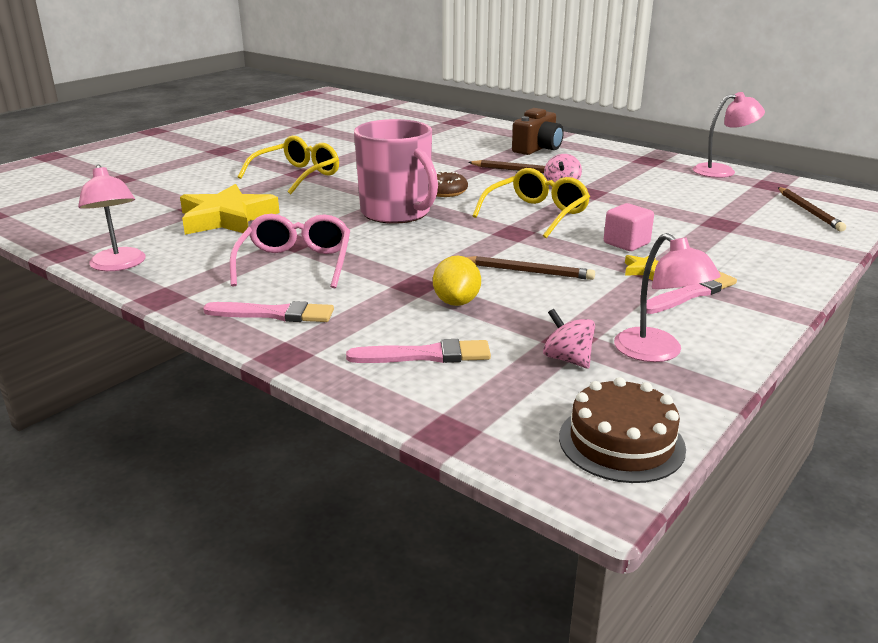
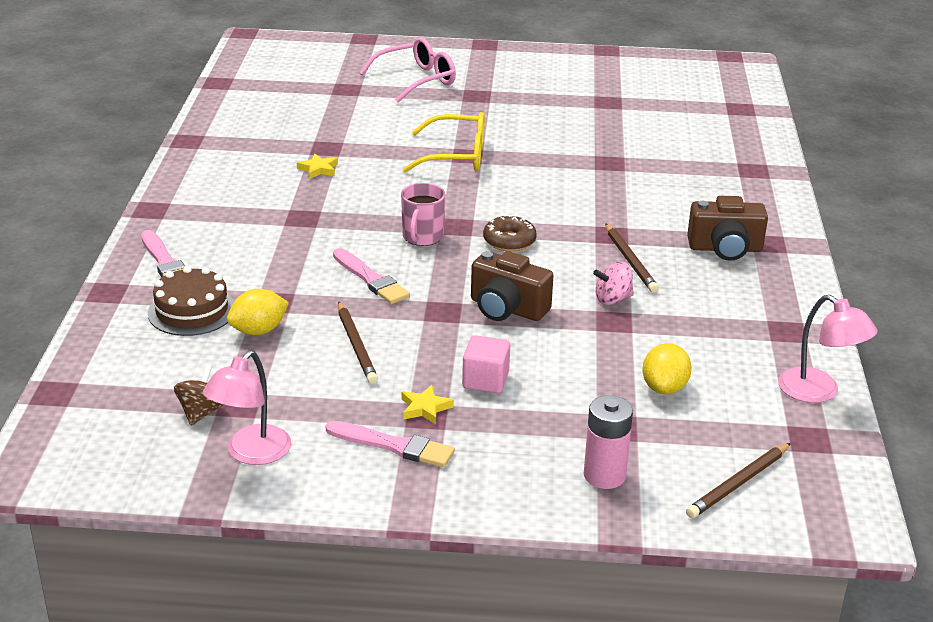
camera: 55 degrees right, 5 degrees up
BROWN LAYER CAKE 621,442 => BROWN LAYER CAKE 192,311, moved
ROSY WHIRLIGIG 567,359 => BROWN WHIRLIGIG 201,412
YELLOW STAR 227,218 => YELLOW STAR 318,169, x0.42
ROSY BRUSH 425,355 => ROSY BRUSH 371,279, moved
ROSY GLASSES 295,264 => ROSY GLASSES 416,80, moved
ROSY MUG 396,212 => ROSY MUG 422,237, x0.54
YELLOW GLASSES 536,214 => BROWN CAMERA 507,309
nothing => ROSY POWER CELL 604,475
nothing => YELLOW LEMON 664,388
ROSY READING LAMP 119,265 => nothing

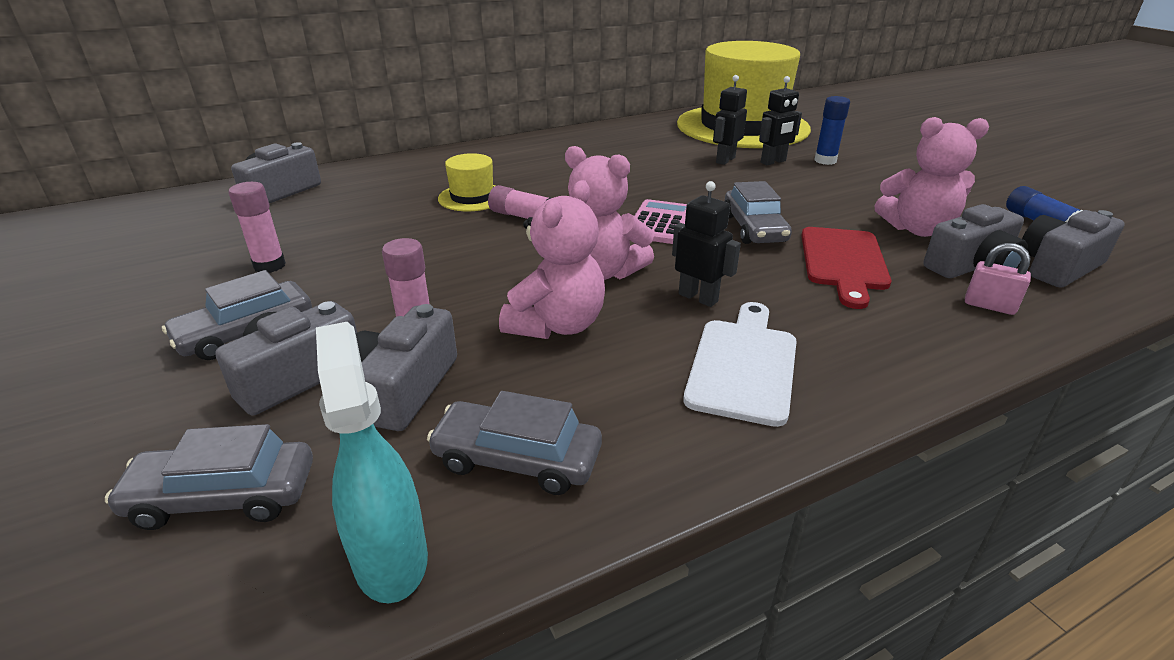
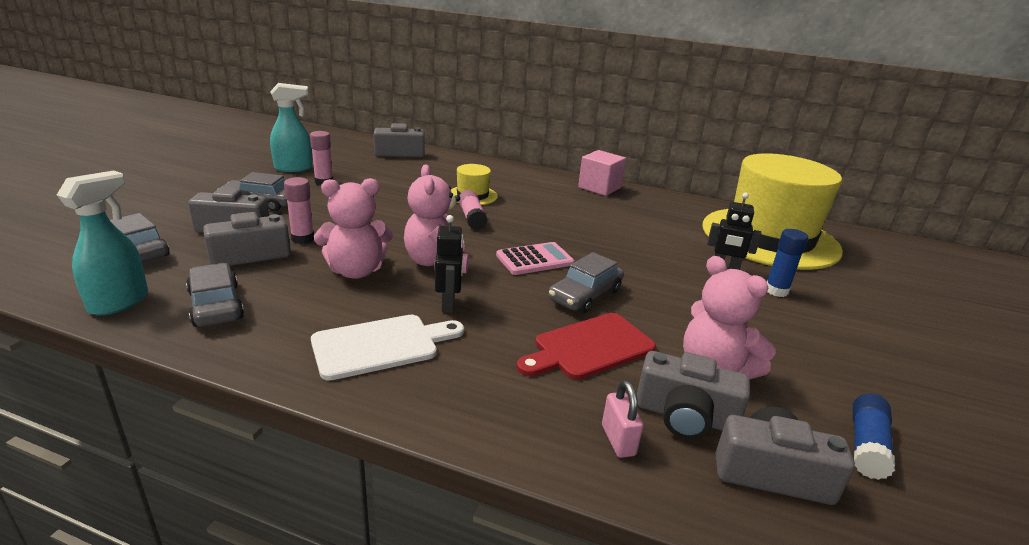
camera: 45 degrees right, 5 degrees down
nothing => TEAL SPRAYER 294,168
nothing => ROSY CUBE 599,187
JET-BLACK TOY ROBOT 725,160 => nothing

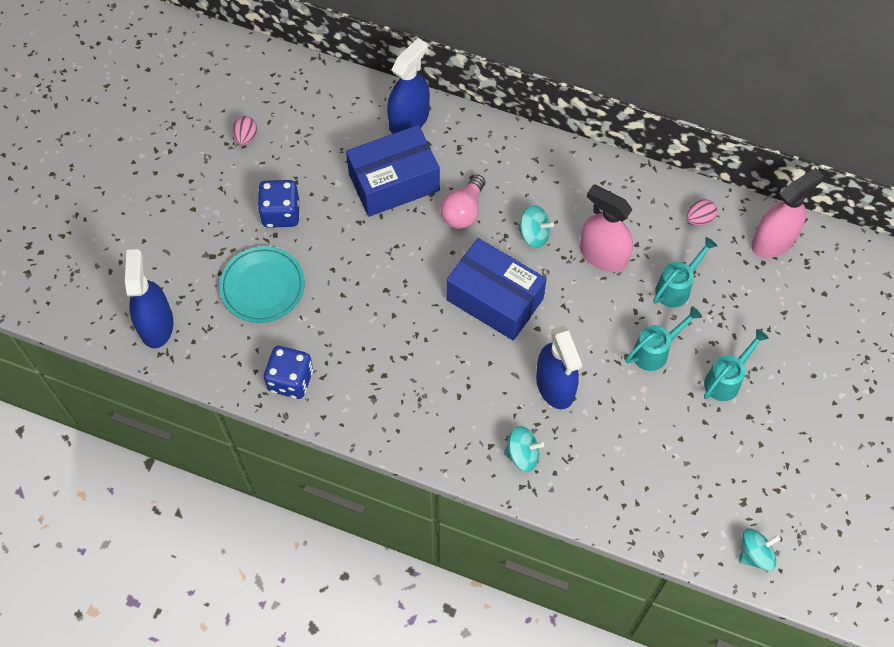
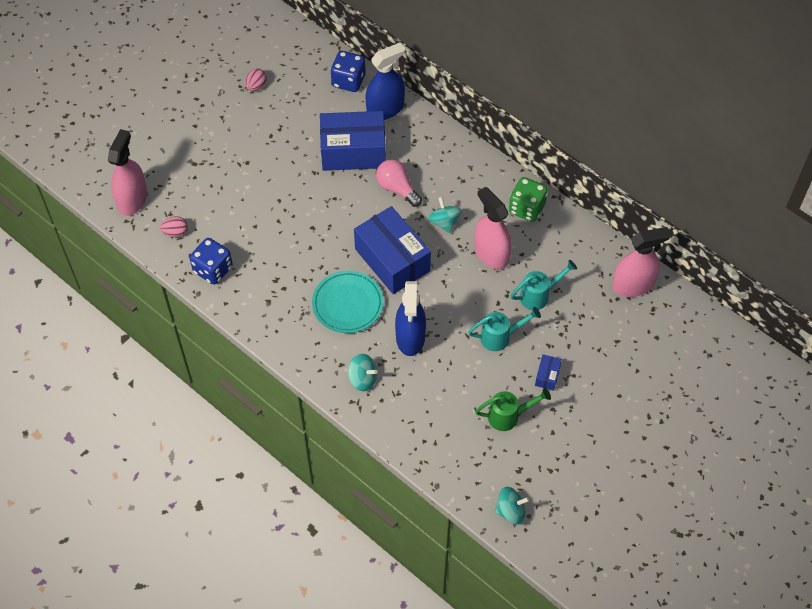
camera: 20 degrees right, 5 degrees down
BLUE SPRAYER 156,325 => ROSY SPRAYER 132,199
ROSY EGG 699,219 => ROSY EGG 175,232, moved
TEAL PLATE 262,286 => TEAL PLATE 347,304, moved
BLUE GAME DIE 281,213 => BLUE GAME DIE 348,81, moved
ROSY LIGHT BULB 463,211 => ROSY LIGHT BULB 397,188, 90 degrees clockwise
TEAL WHIRLIGIG 534,234 => TEAL WHIRLIGIG 444,222, 150 degrees counterclockwise
nothing => LEAF-GREEN WATERING POT 509,416
nothing => LEAF-GREEN GAME DIE 526,208
TEAL WATERING POT 726,379 => BLUE PARCEL 547,376

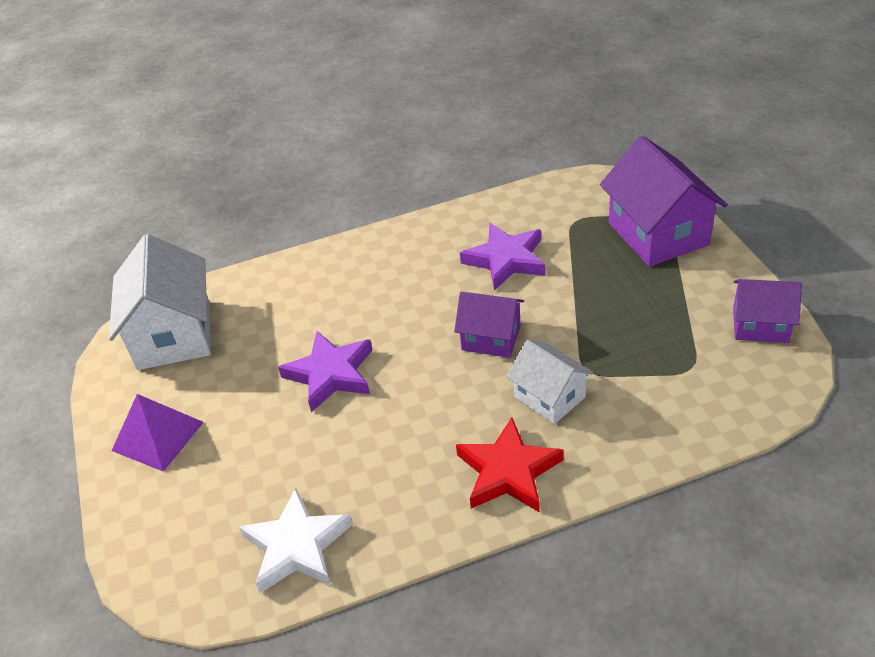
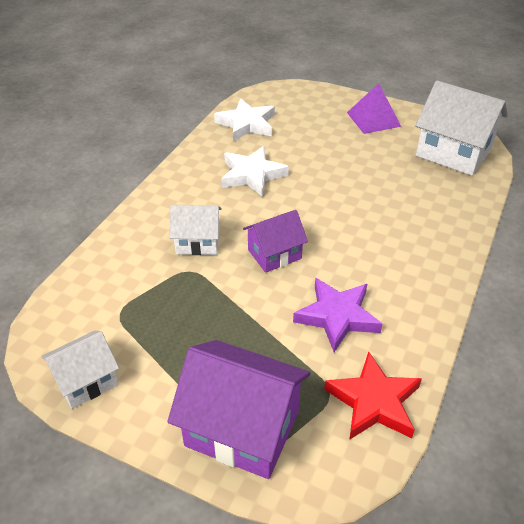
camera: 130 degrees right, 0 degrees up
VIOLET COTTAGE 760,325 => WHITE COTTAGE 86,381
nothing => WHITE STAR 252,175
RED STAR 508,471 => RED STAR 374,401, moved
VIOLET STAR 331,374 => nothing

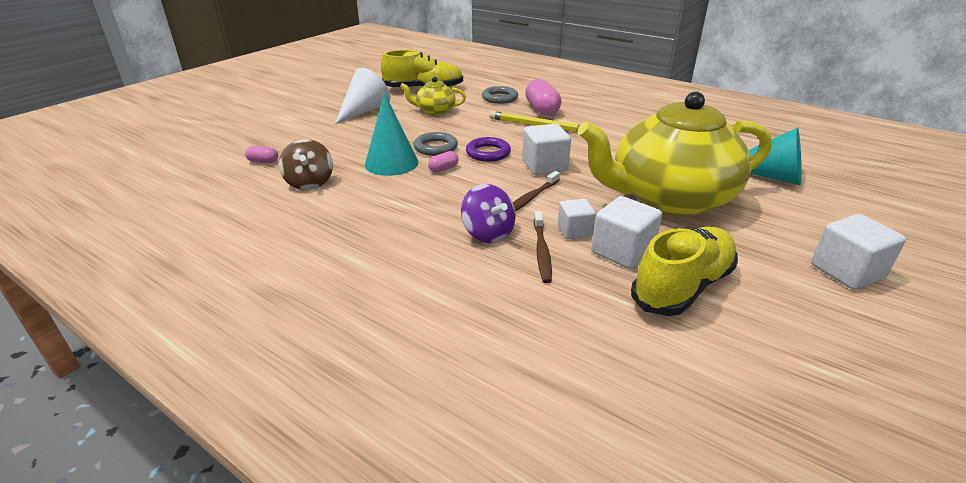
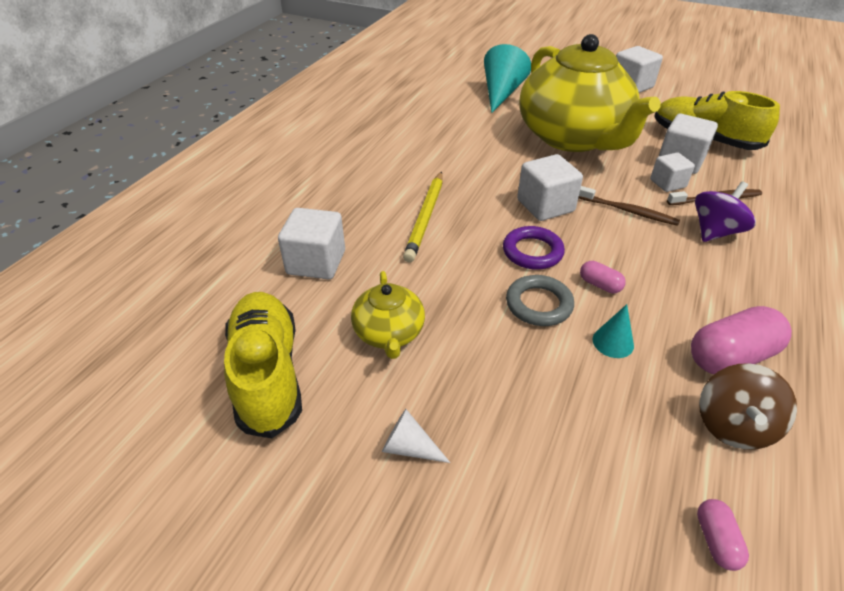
camera: 100 degrees left, 10 degrees up
GRAY HOOP 499,98 => WHITE CUBE 316,262
WHITE SOLID CONE 364,111 => WHITE SOLID CONE 409,447, x0.49
TEAL SOLID CONE 391,163 => TEAL SOLID CONE 613,342, x0.49
ROSY CAPSULE 542,109 => ROSY CAPSULE 730,356, moved
BROWN WHIRLIGIG 309,183 => BROWN WHIRLIGIG 733,425, 135 degrees clockwise

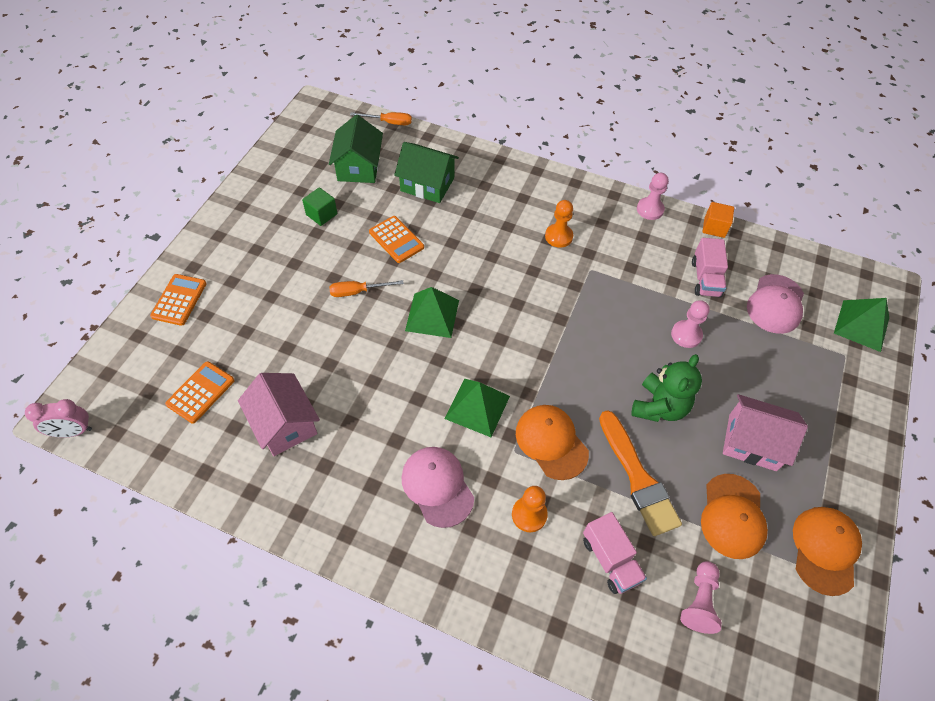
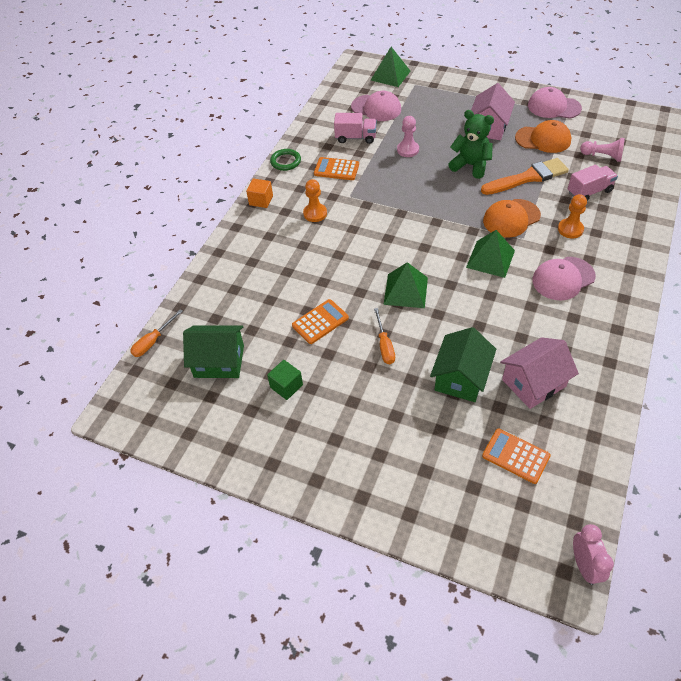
camera: 85 degrees left, 5 degrees down
ORANGE-COLOURED SCREWDRIVER 389,122 => ORANGE-COLOURED SCREWDRIVER 153,341, 150 degrees counterclockwise
ORANGE-COLOURED CUBE 714,227 => ORANGE-COLOURED CUBE 261,200, moved
ROSY GAME PAWN 650,209 => LEAF-GREEN HOOP 285,161
ORANGE-COLOURED ADDING MACHINE 179,300 => ORANGE-COLOURED ADDING MACHINE 336,169, moved
LEAF-GREEN COTTAGE 427,184 => LEAF-GREEN COTTAGE 460,377, moved
ORANGE-COLOURED BASEBALL CAP 825,550 => ROSY BASEBALL CAP 553,107

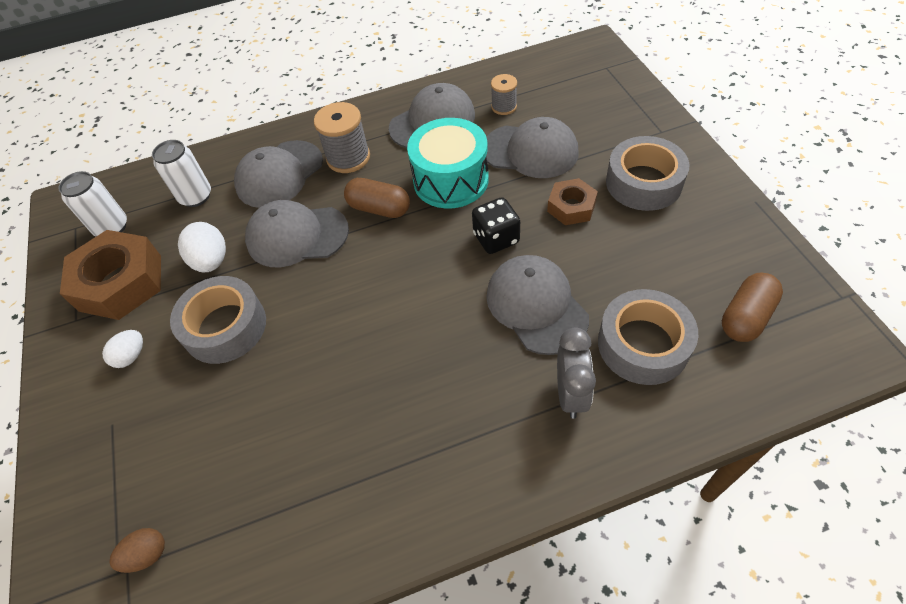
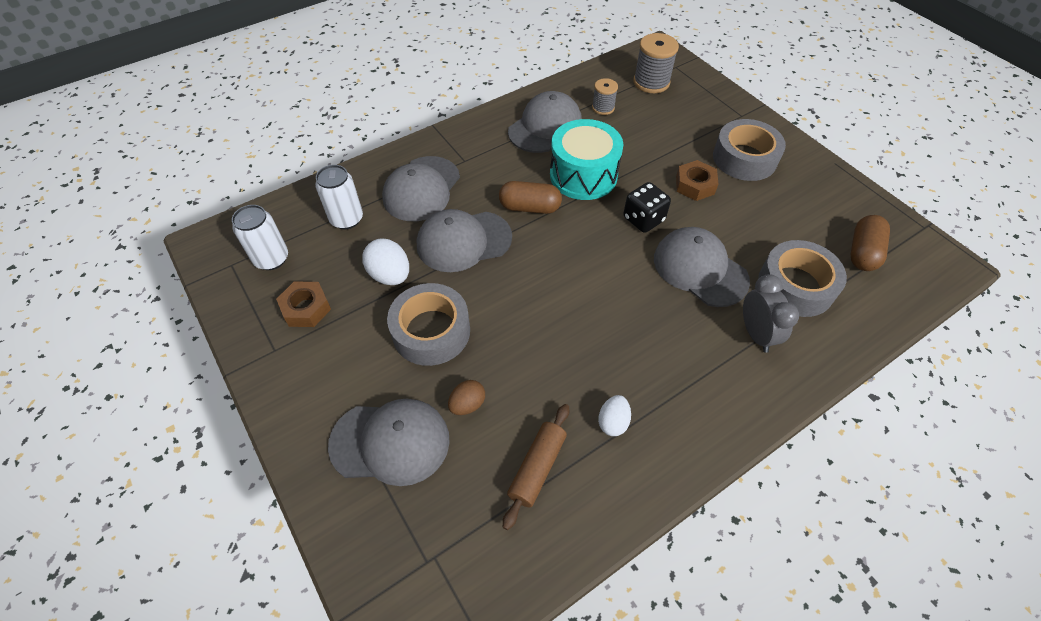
camera: 20 degrees left, 0 degrees up
BROWN HEXAGON NUT 120,283 => BROWN HEXAGON NUT 306,308, x0.55
GRAY BASEBALL CAP 530,151 => GRAY BASEBALL CAP 390,442, moved
BROWN EGG 147,554 => BROWN EGG 467,404, moved
nothing => BROWN ROLLING PIN 537,468
WHITE EGG 131,356 => WHITE EGG 613,422, moved
GRAY BOBBIN 348,158 => GRAY BOBBIN 651,82, moved

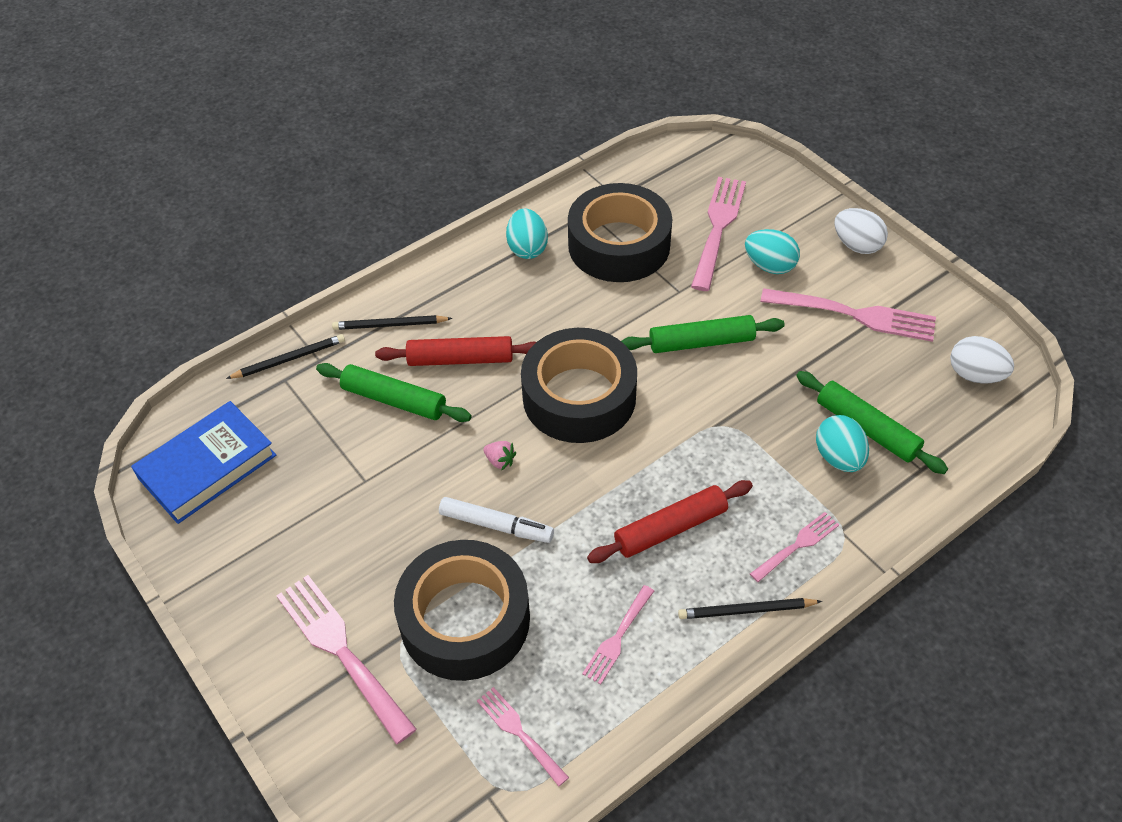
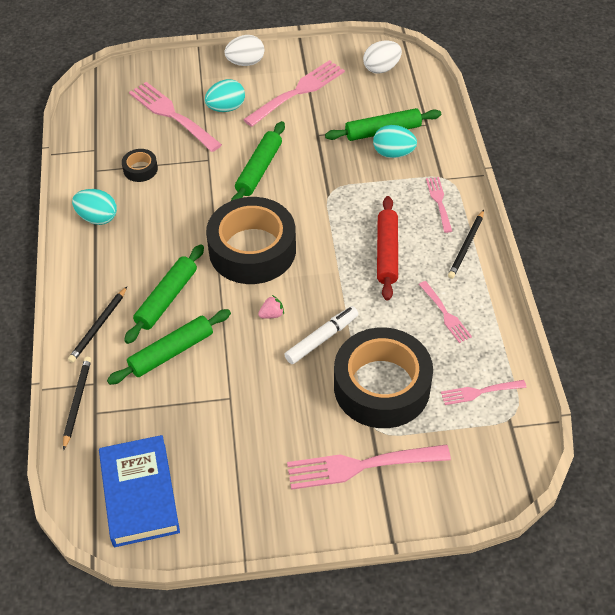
camera: 60 degrees left, 0 degrees up
JET-BLACK STICKY TAPE 619,245 => JET-BLACK STICKY TAPE 140,169, x0.42
RED ROLLING PIN 460,359 => LEAF-GREEN ROLLING PIN 166,299

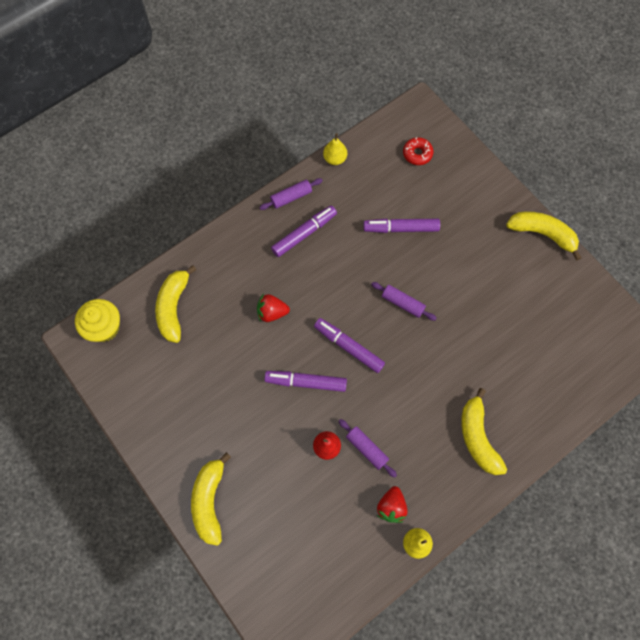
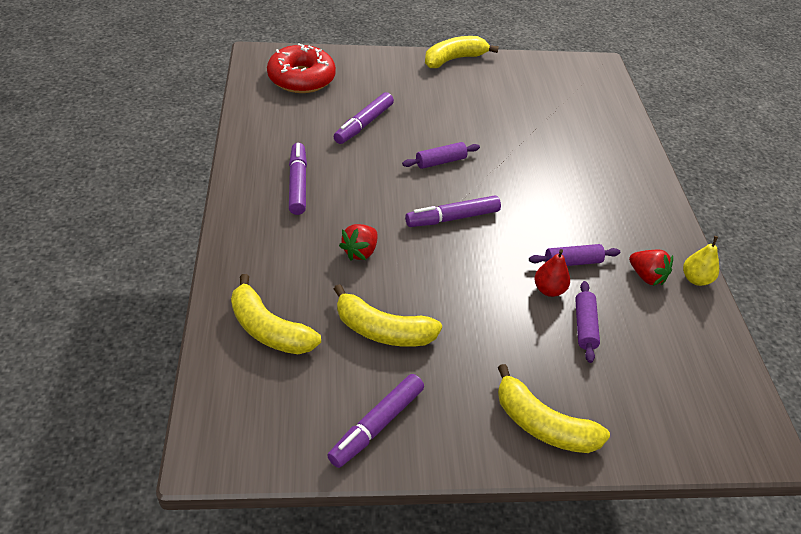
camera: 60 degrees left, 25 degrees down
RED DOUGHNUT 417,154 => RED DOUGHNUT 301,78, x1.98
VIOLET MARKER PEN 306,382 => VIOLET MARKER PEN 376,425, moved
YELLOW TOY BANANA 478,437 => YELLOW TOY BANANA 383,330, moved
VIOLET ROLLING PIN 291,197 => VIOLET ROLLING PIN 584,326, moved
YELLOW CUPCAKE 104,327 => nothing
YELLOW PEAR FRUIT 335,159 => nothing

